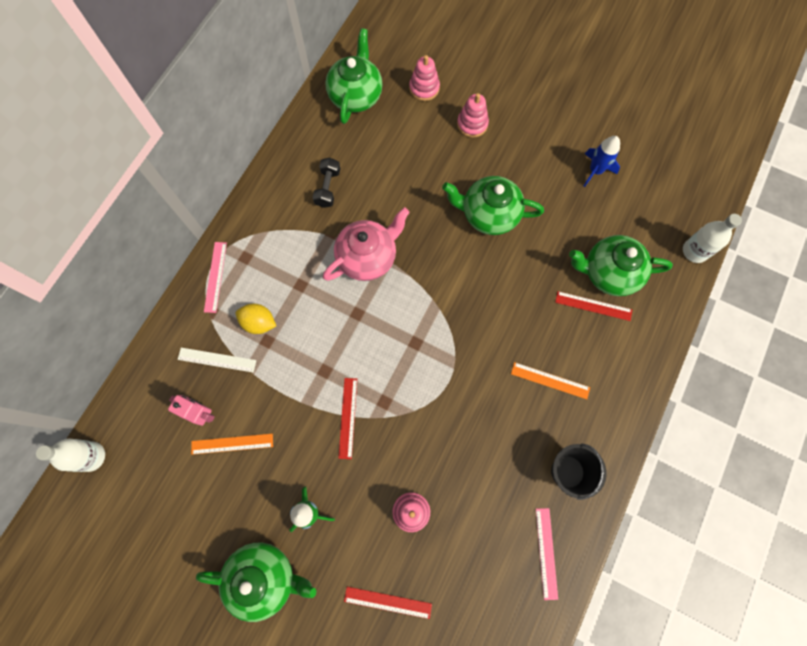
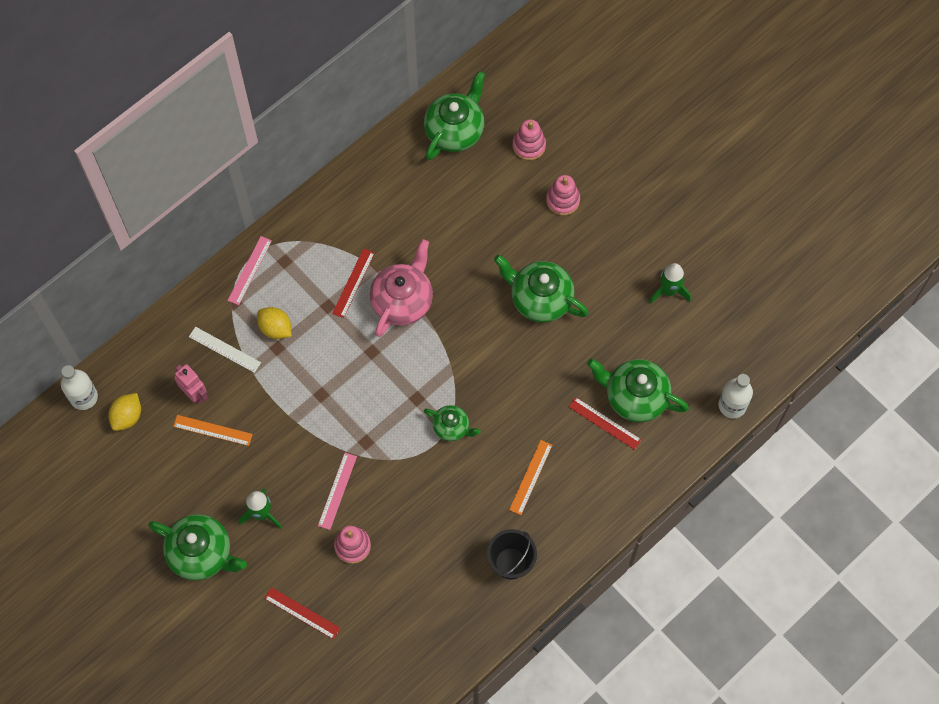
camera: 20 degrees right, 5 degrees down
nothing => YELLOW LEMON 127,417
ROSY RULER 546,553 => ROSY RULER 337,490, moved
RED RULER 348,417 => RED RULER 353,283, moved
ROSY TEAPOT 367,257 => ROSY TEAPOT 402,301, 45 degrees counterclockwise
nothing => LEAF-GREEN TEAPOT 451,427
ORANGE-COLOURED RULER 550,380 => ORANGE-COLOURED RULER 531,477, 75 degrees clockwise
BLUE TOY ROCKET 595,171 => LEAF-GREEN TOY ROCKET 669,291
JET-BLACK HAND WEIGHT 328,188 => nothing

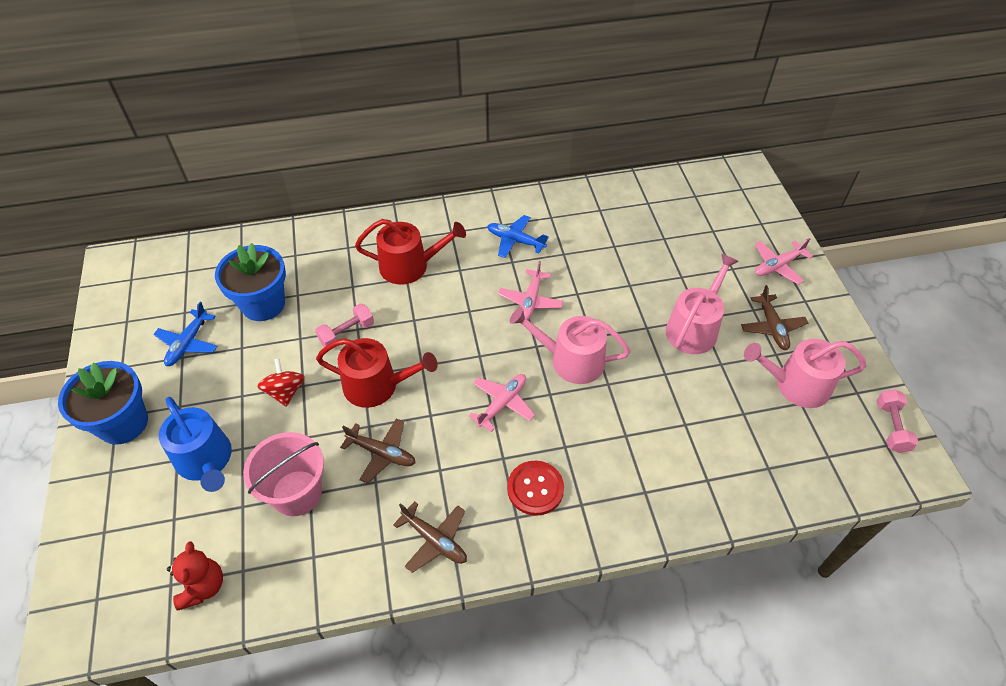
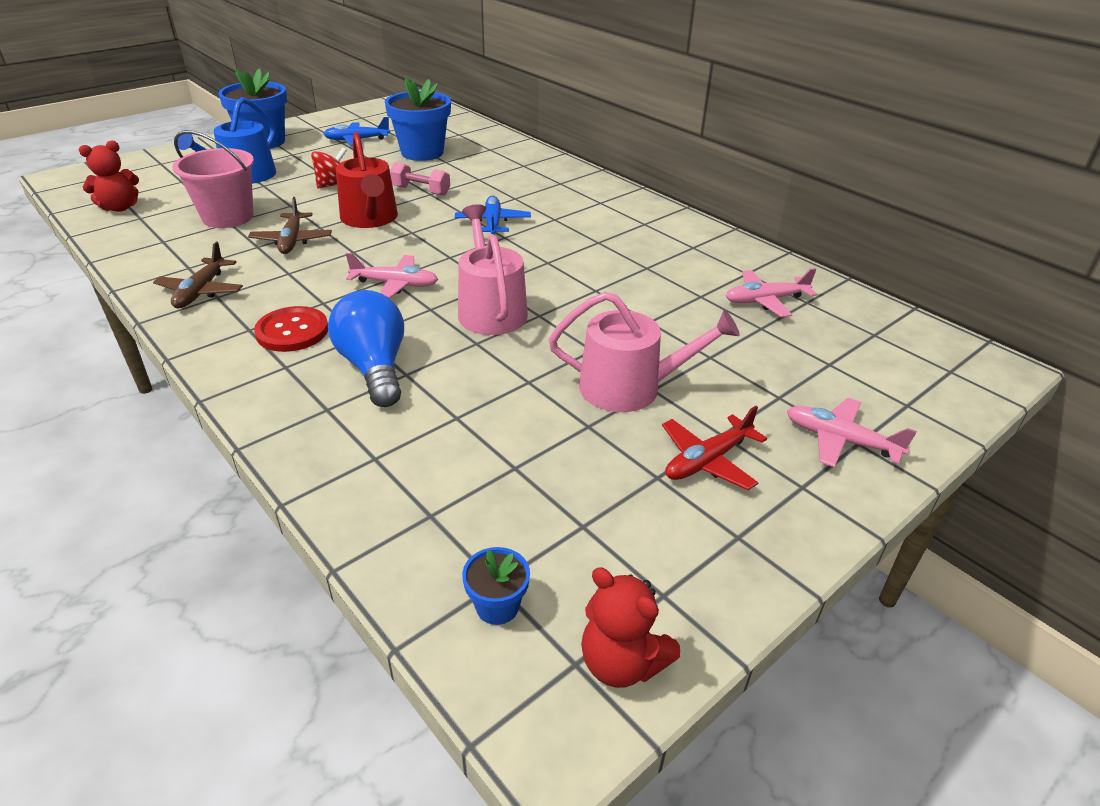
camera: 60 degrees right, 15 degrees down
nothing => BLUE LIGHT BULB 374,367
BLUE TOY PLANE 515,241 => BLUE TOY PLANE 493,223, moved
nothing => BLUE PLANT POT 497,606
ROSY HAND WEIGHT 891,427 => RED TEDDY 621,662
BROWN TOY PLANE 772,327 => RED TOY PLANE 707,461
ROSY TOY PLANE 530,301 => ROSY TOY PLANE 765,300, moved
RED WATERING POT 410,266 => nothing
ROSY WATERING POT 796,385 => nothing

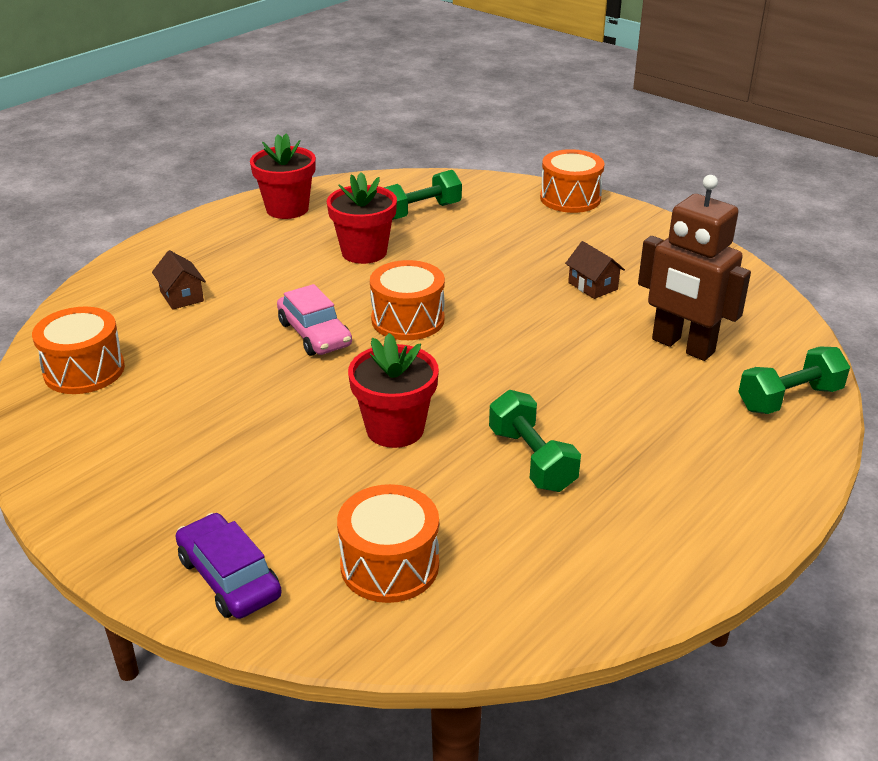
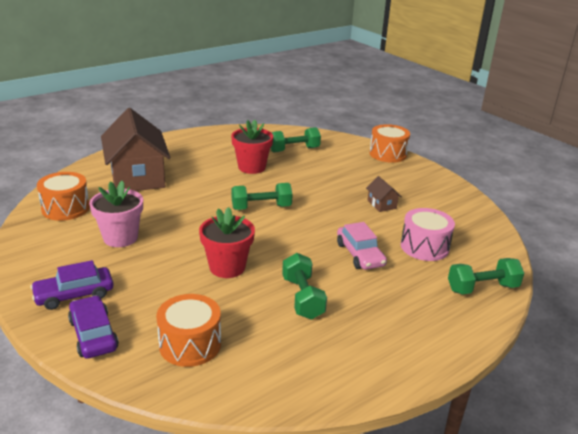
camera: 10 degrees right, 5 degrees down
nothing => VIOLET TOY CAR 74,294
nothing => ROSY PLANT POT 120,238
BROWN COTTAGE 182,296 => BROWN COTTAGE 137,177, x2.48
ORANGE-COLOURED TOY DRUM 408,320 => LEAF-GREEN HAND WEIGHT 261,207
ROSY TOY CAR 314,334 => ROSY TOY CAR 360,254, moved
BROWN TOY ROBOT 682,346 => ROSY TOY DRUM 424,247
RED PLANT POT 287,209 => nothing

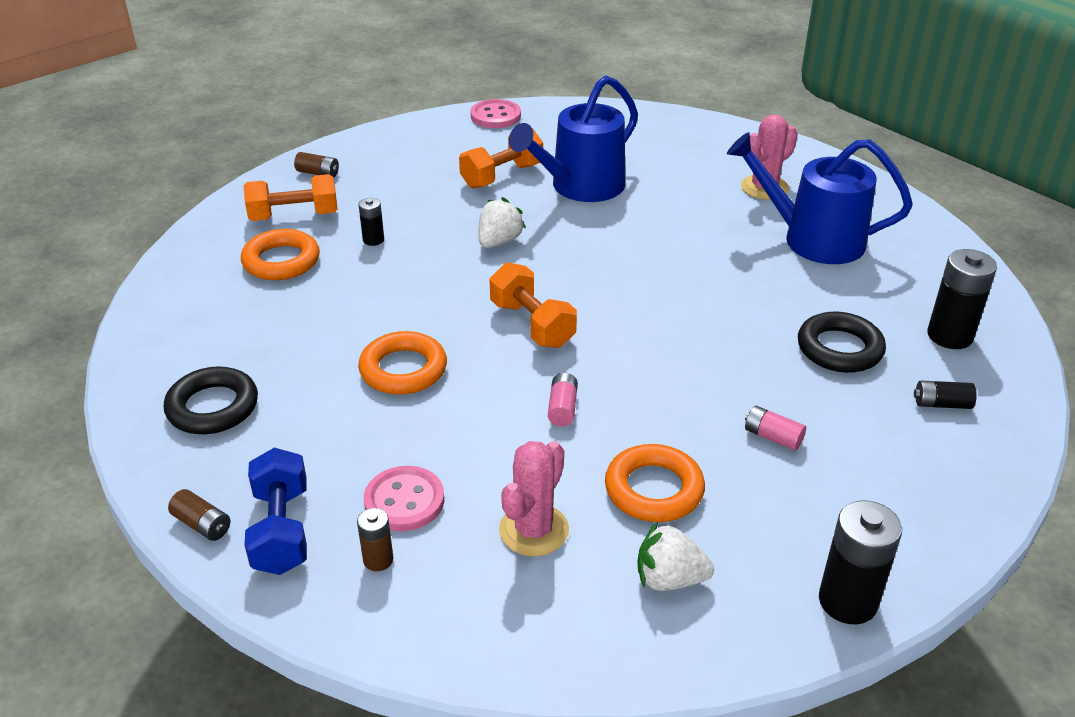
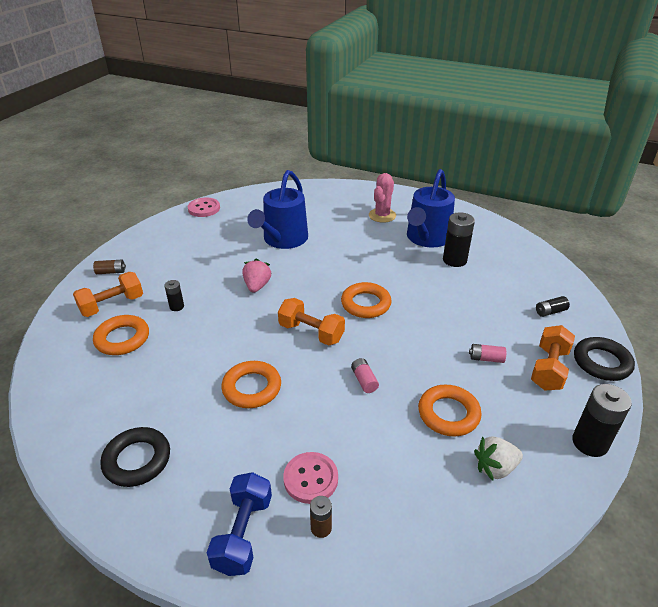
camera: 25 degrees left, 0 degrees up
BLUE HAND WEIGHT 281,530 => BLUE HAND WEIGHT 243,533, 45 degrees clockwise
WHITE STRAWBERRY 499,241 => ROSY STRAWBERRY 257,286
nothing => ORANGE-COLOURED HOOP 365,304
BLUE WATERING POT 813,239 => BLUE WATERING POT 426,238, 60 degrees counterclockwise
JET-BLACK POWER CELL 950,336 => JET-BLACK POWER CELL 454,260, moved
ORANGE-COLOURED HAND WEIGHT 502,176 => ORANGE-COLOURED HAND WEIGHT 549,369, moved
JET-BLACK HOOP 839,349 => JET-BLACK HOOP 601,362, moved
BROWN POWER CELL 202,524 => nothing
ROSY CACTUS 534,530 => nothing

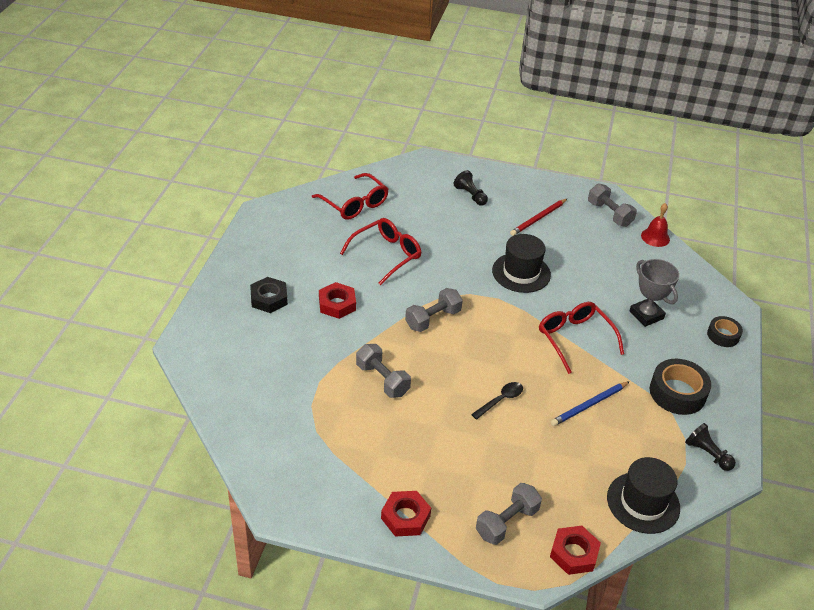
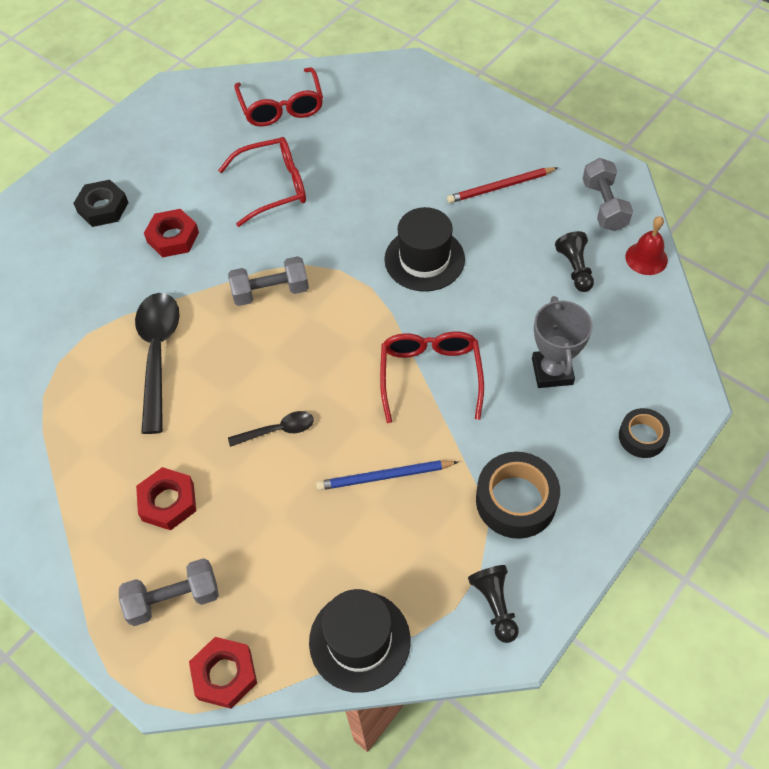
camera: 30 degrees right, 15 degrees up
GRAY HAND WEIGHT 382,380 => JET-BLACK SPOON 158,355
RED HEXAGON NUT 405,517 => RED HEXAGON NUT 168,502, moved
JET-BLACK GAME PAWN 470,195 => JET-BLACK GAME PAWN 575,268, moved

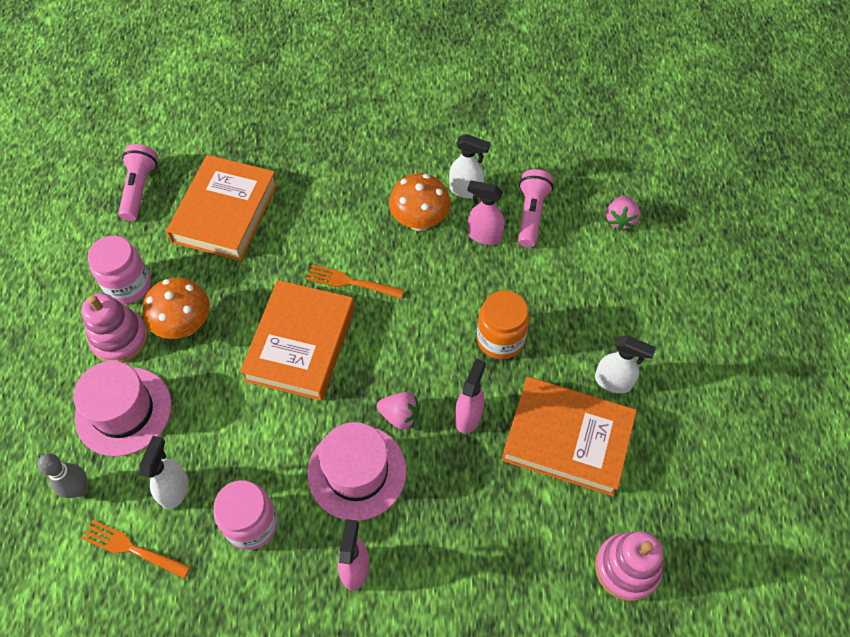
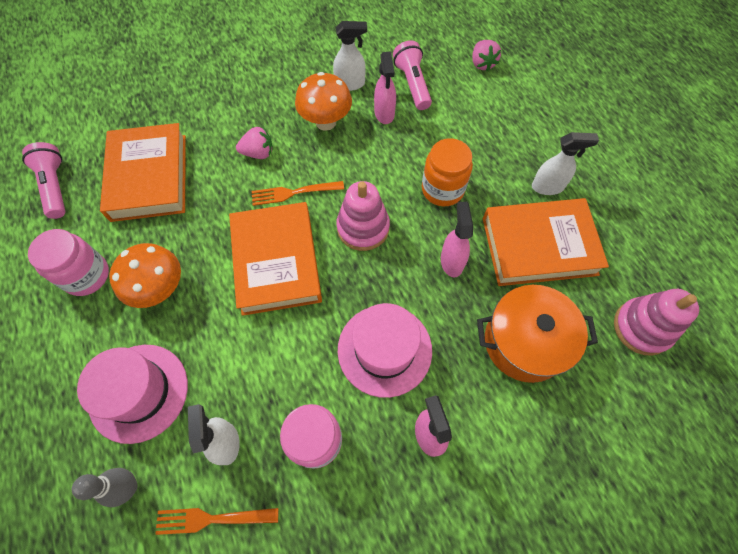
camera: 25 degrees left, 5 degrees up
ROSY STRAWBERRY 400,416 => ROSY STRAWBERRY 258,153, moved
ROSY STACKING RINGS 120,338 => ROSY STACKING RINGS 363,228, moved
ROSY SPRAYER 484,235 => ROSY SPRAYER 384,113, 90 degrees counterclockwise
nothing => ORANGE-COLOURED STOCKPOT 524,342

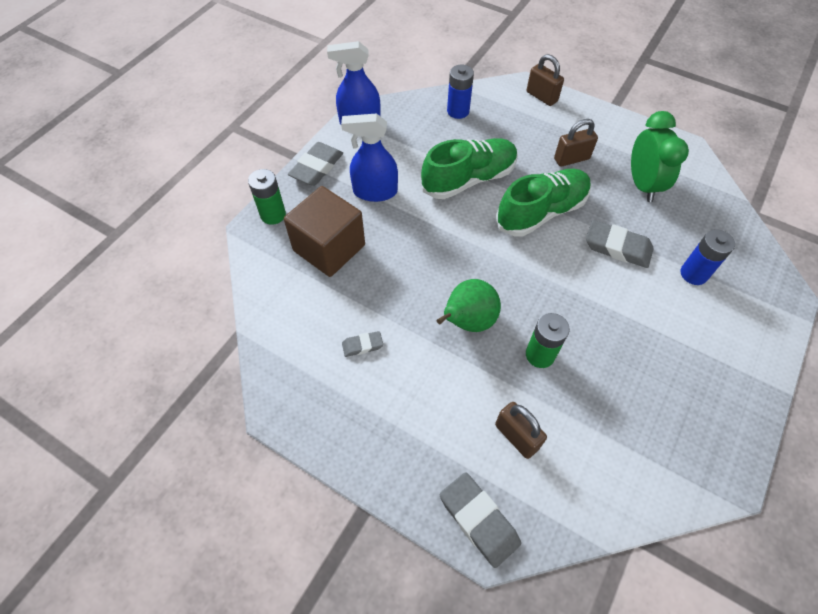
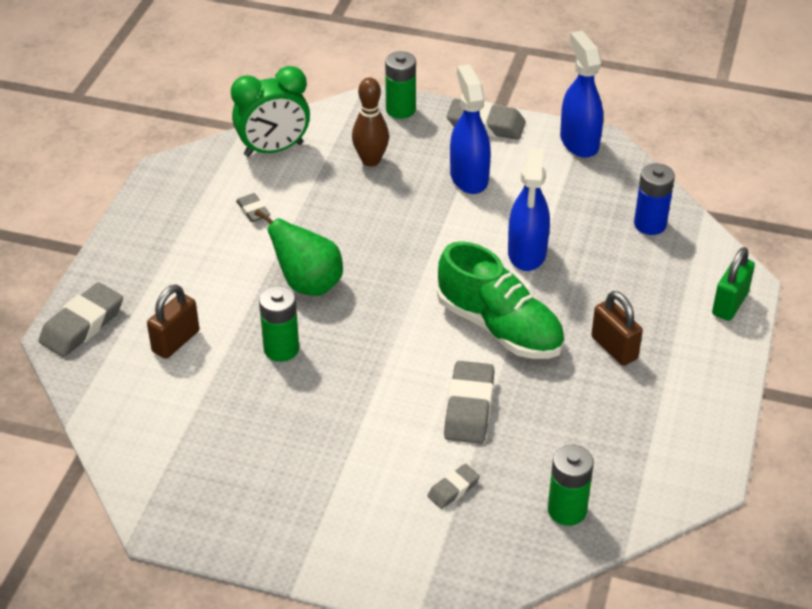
camera: 75 degrees right, 15 degrees down
LEAF-GREEN ALARM CLOCK 642,185 => LEAF-GREEN ALARM CLOCK 273,149, moved
BROWN CUBE 329,248 => BROWN TENPIN 371,160
BLUE POWER CELL 693,274 => GRAY GUM ERASER 453,489
LEAF-GREEN SHOE 469,179 => BLUE SPRAYER 527,253
nothing => LEAF-GREEN POWER CELL 567,510
BROWN PADLOCK 541,96 => LEAF-GREEN PADLOCK 730,304

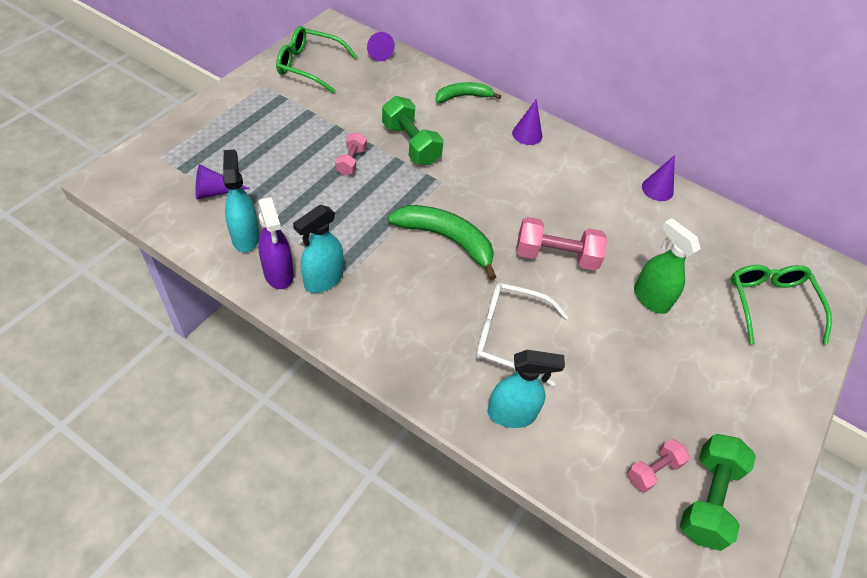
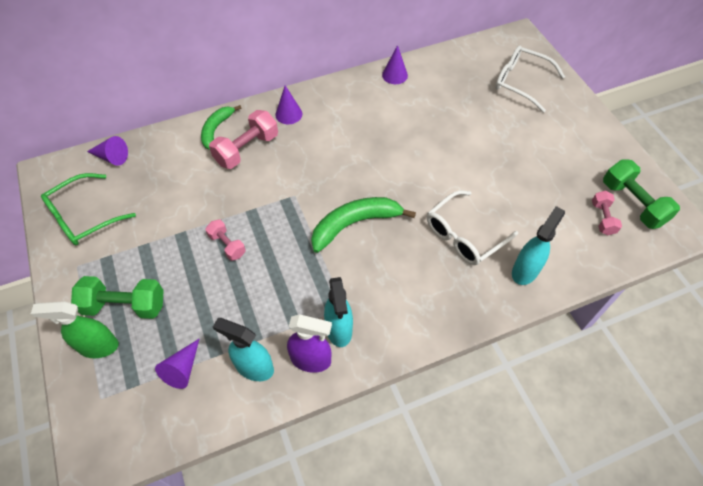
camera: 50 degrees left, 5 degrees up
LEAF-GREEN SPRAYER 650,298 => LEAF-GREEN SPRAYER 98,346, moved
LEAF-GREEN HAND WEIGHT 410,144 => LEAF-GREEN HAND WEIGHT 125,305, moved
ROSY HAND WEIGHT 556,256 => ROSY HAND WEIGHT 247,149, moved
LEAF-GREEN GLASSES 770,304 => WHITE GLASSES 520,82

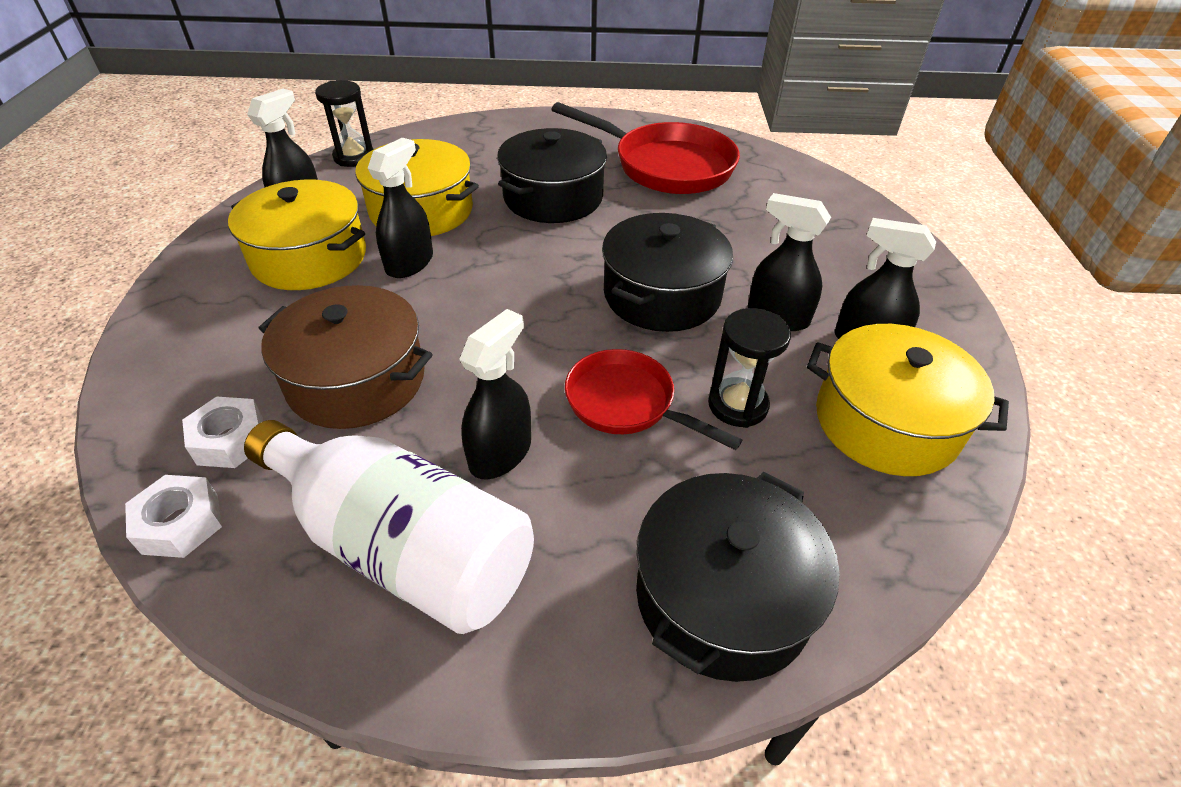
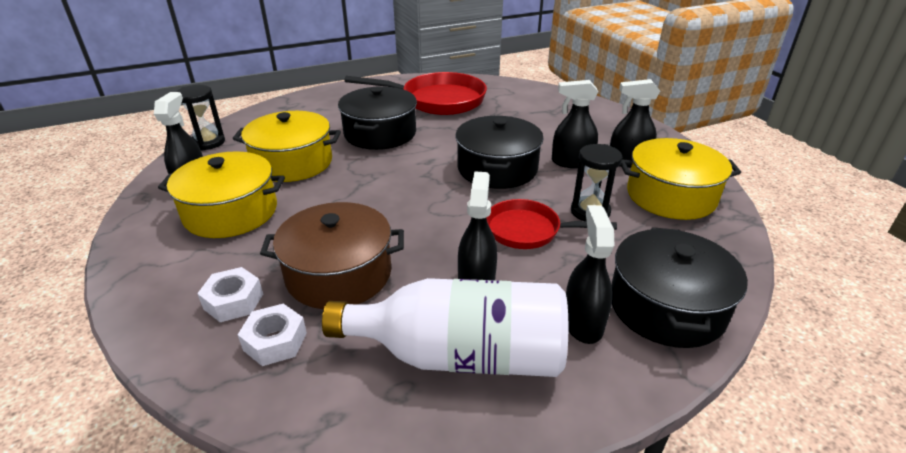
camera: 25 degrees left, 10 degrees down
WHITE HEXAGON NUT 180,523 => WHITE HEXAGON NUT 233,301, moved
JET-BLACK SPRAYER 410,263 => JET-BLACK SPRAYER 583,322, moved

